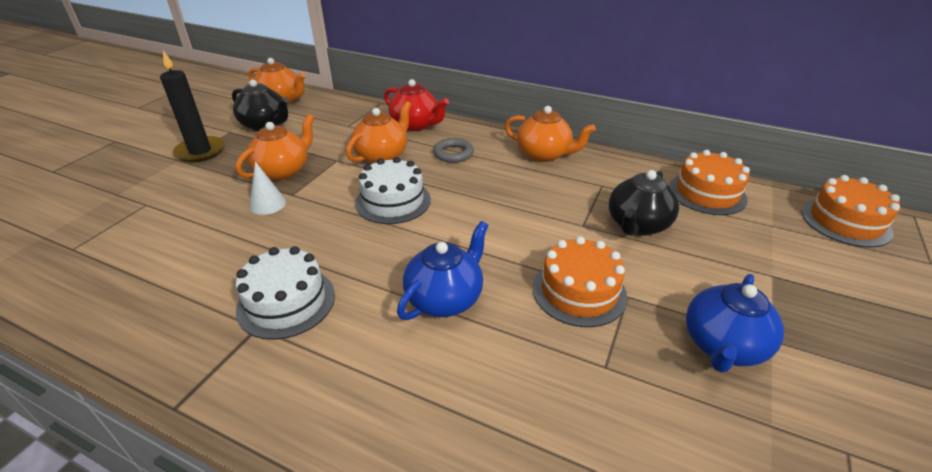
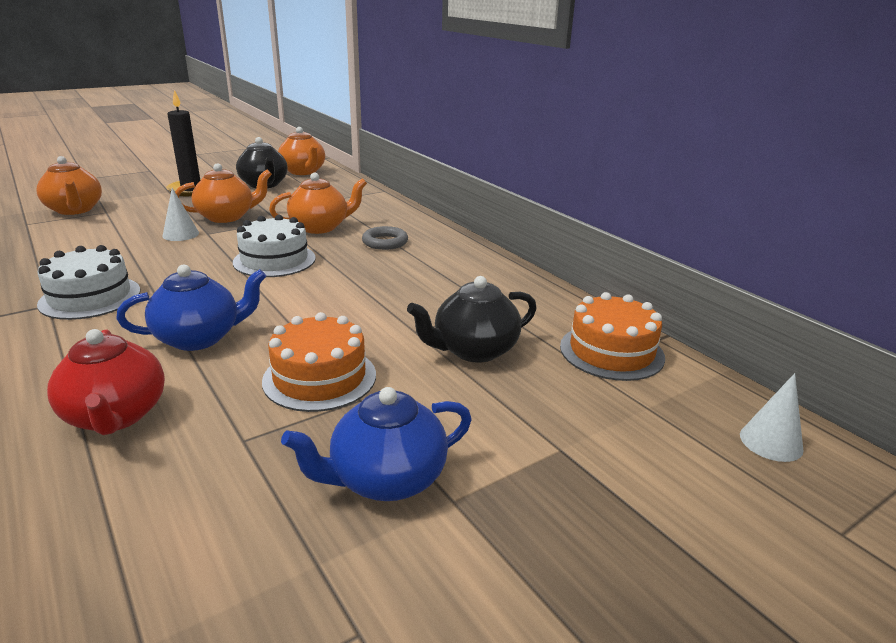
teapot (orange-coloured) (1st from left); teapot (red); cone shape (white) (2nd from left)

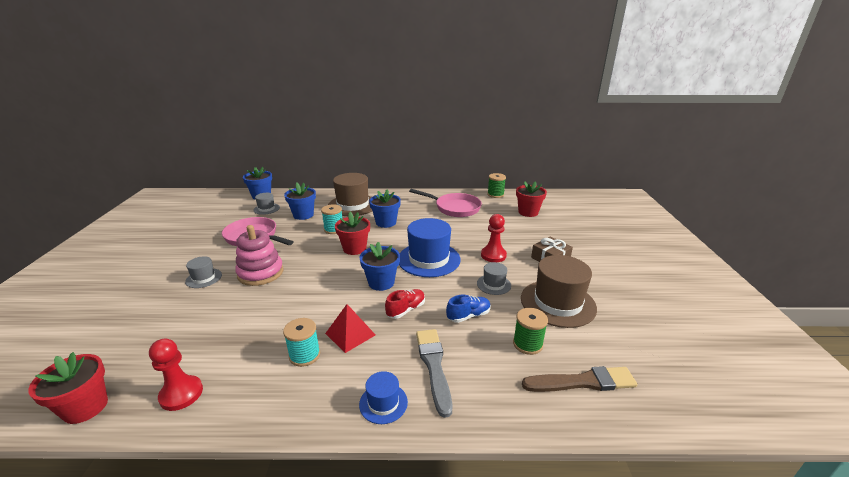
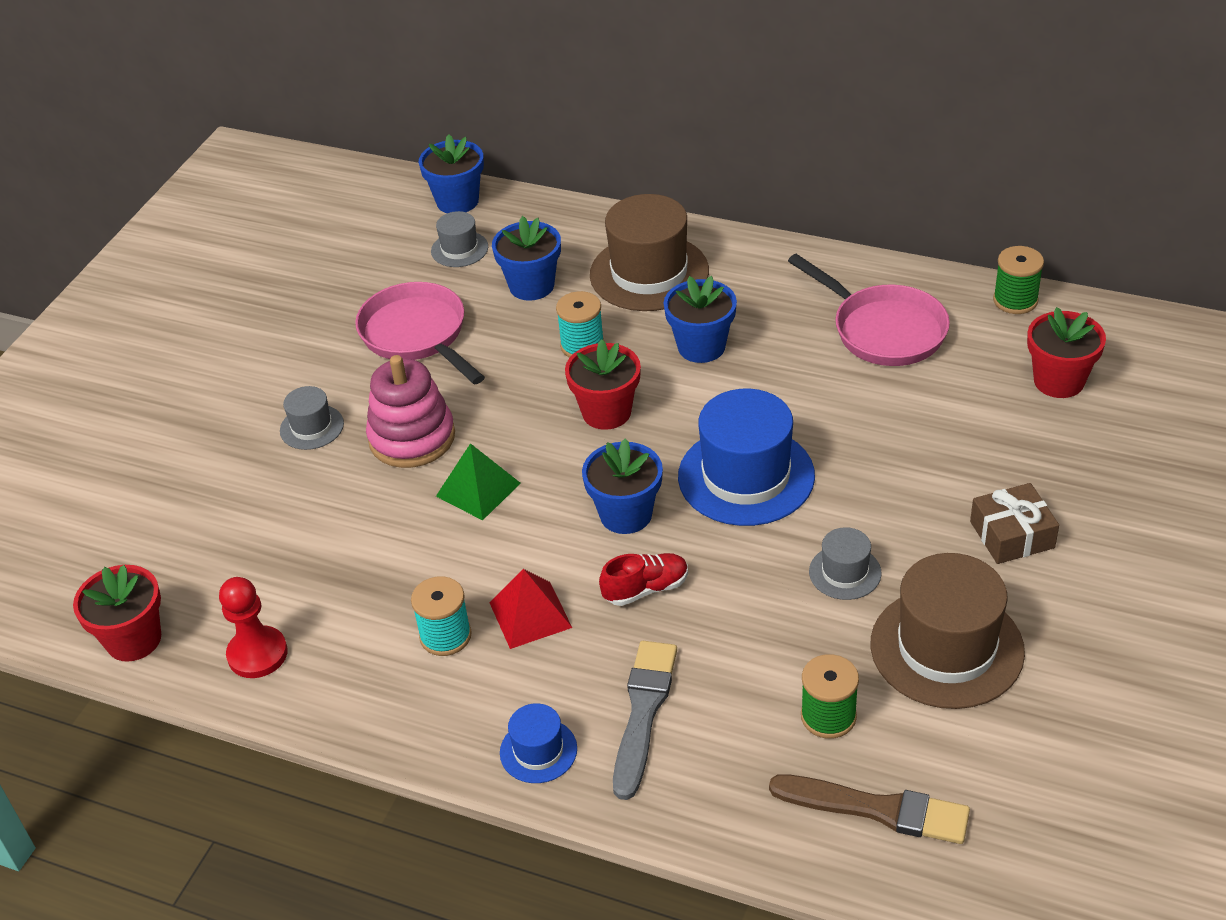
pyramid (green); shoe (blue); pawn (red) (2nd from left in the first image)

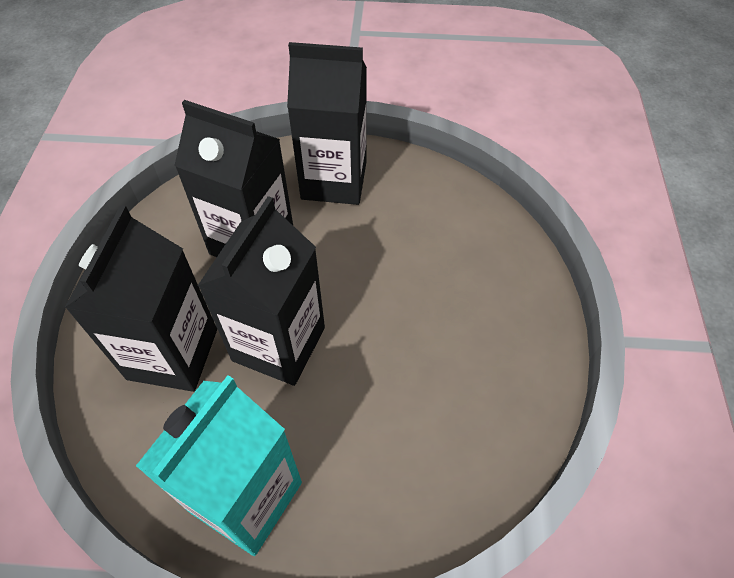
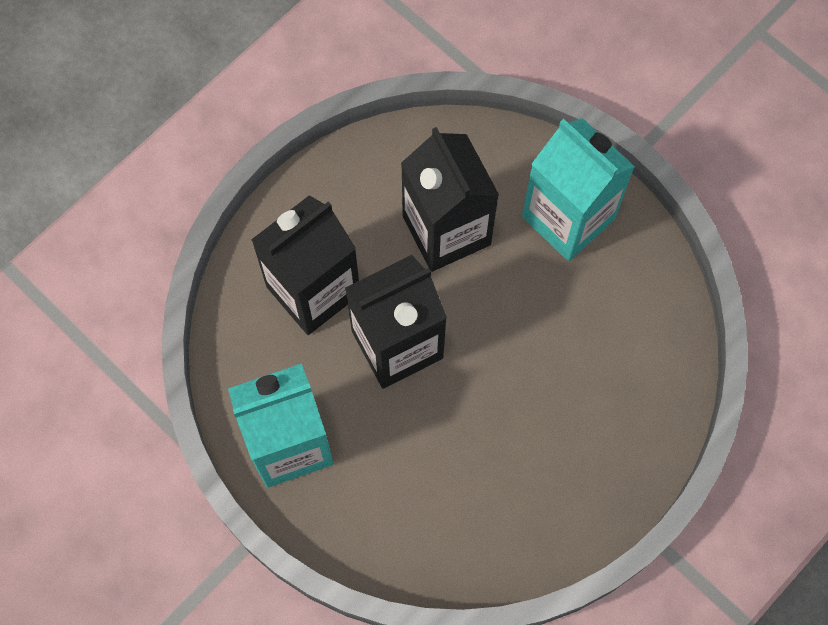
juice carton (aqua) (2nd from left)

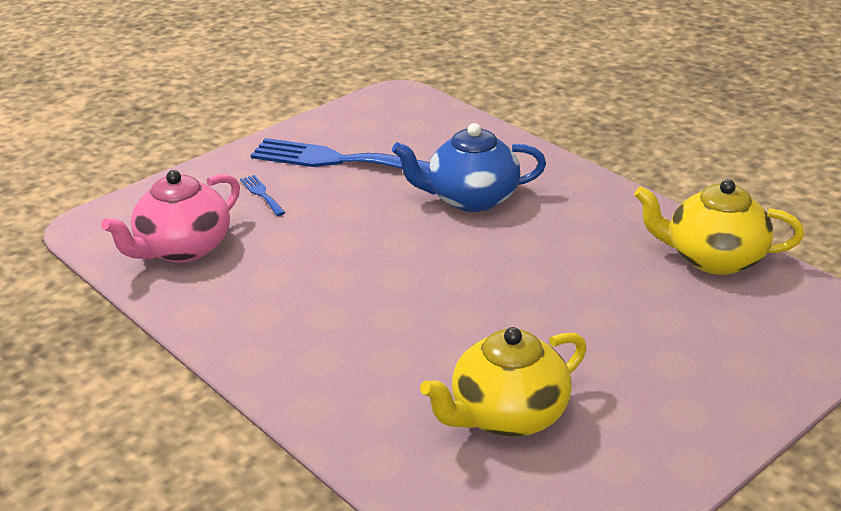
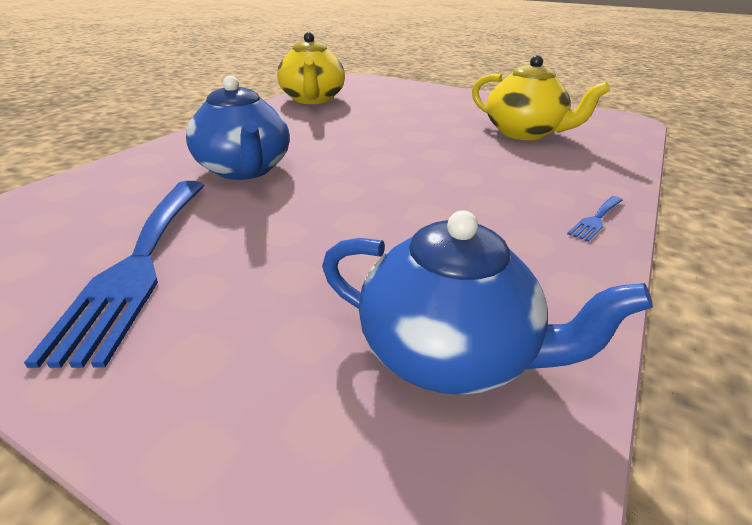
teapot (blue) (2nd from left); fork (blue) (2nd from left)

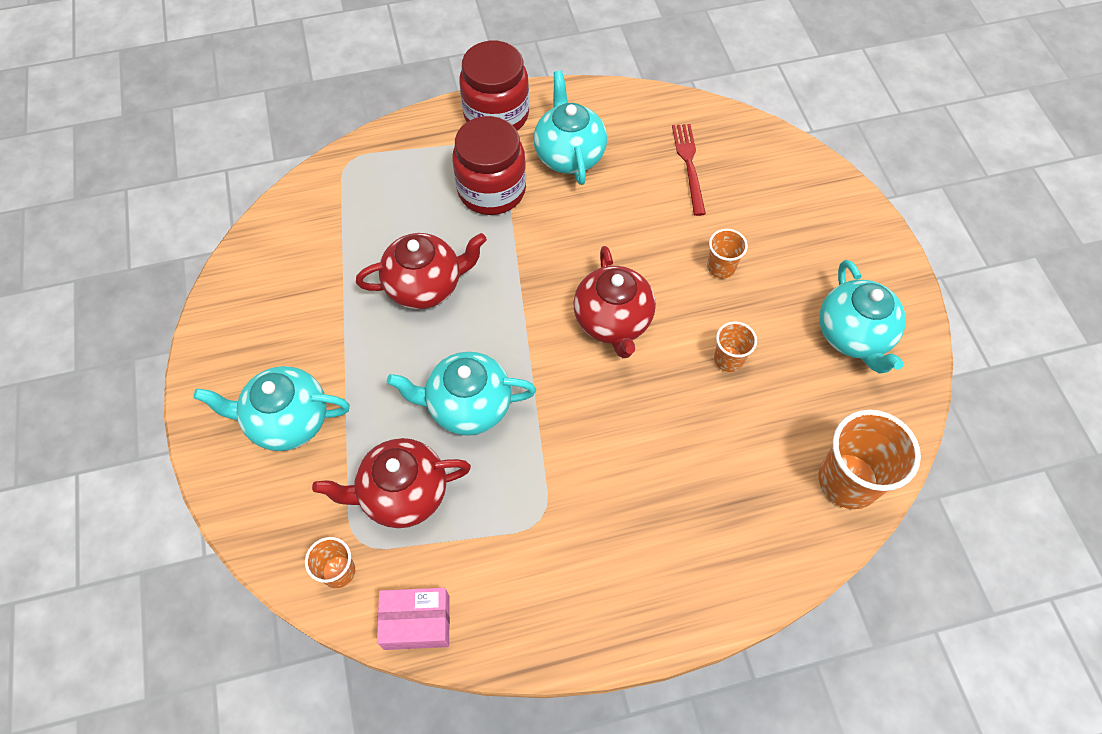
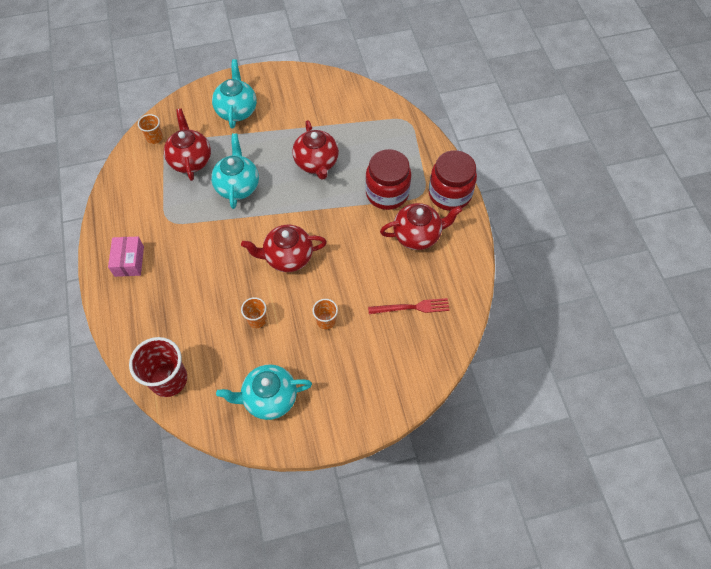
parcel (rose-pink); cup (red); teapot (red) (4th from left)

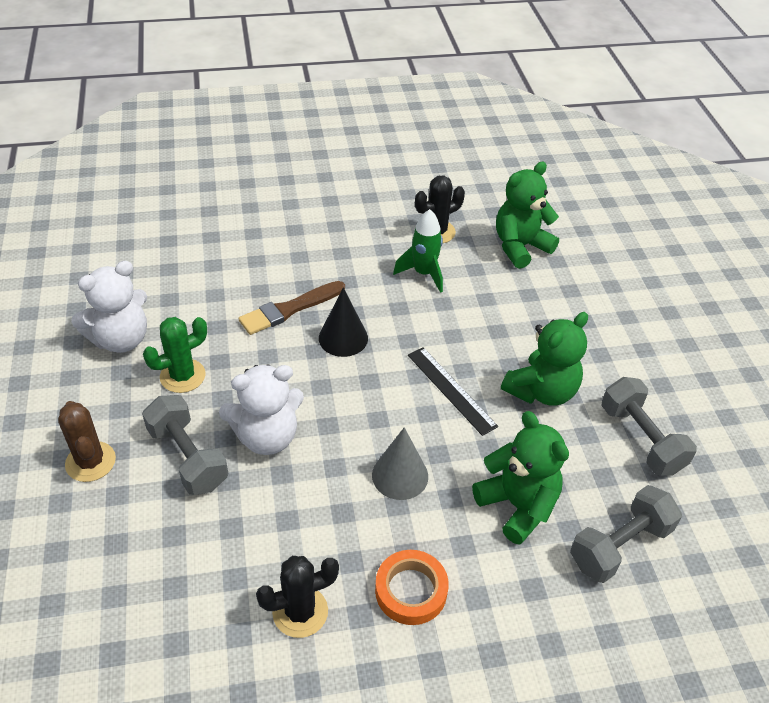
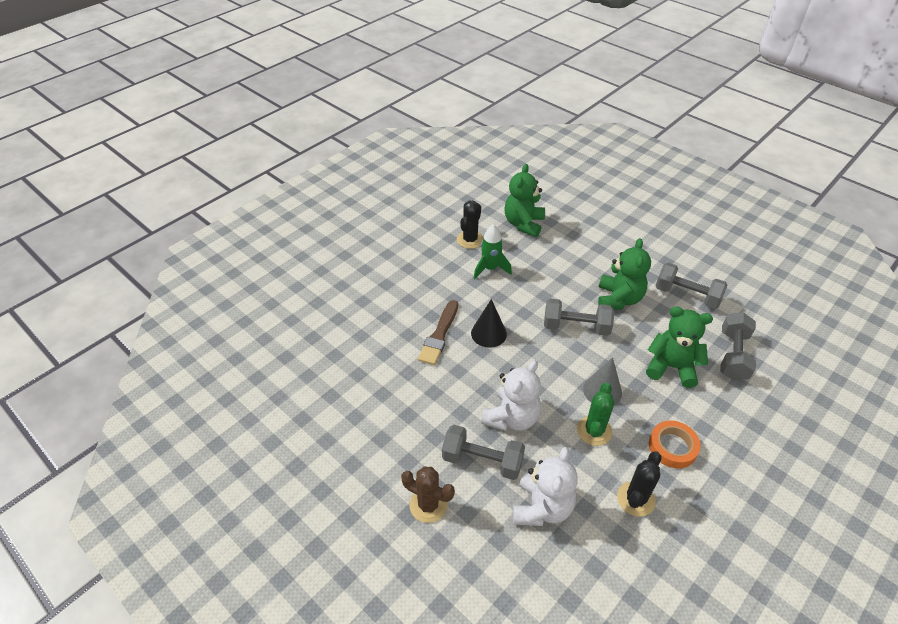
teddy bear (white) (2nd from left); hand weight (gray) (2nd from left); prickly plant (green)

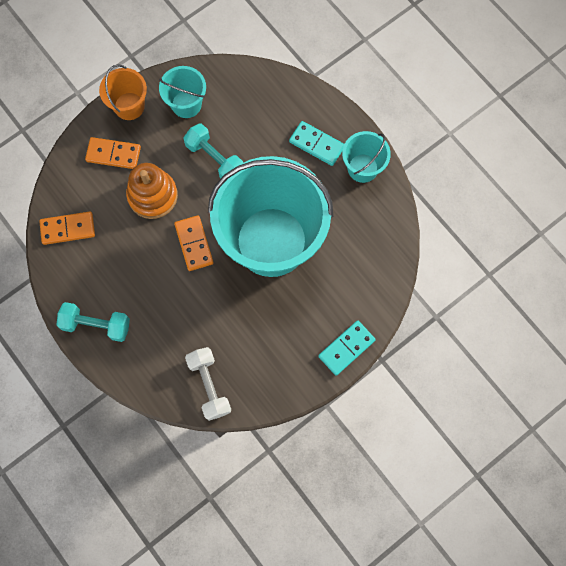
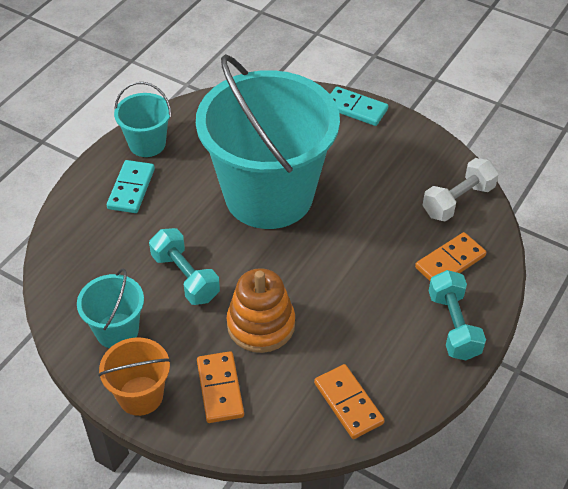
hand weight (aqua) (1st from left); domino tile (orange-coloured) (3rd from left)

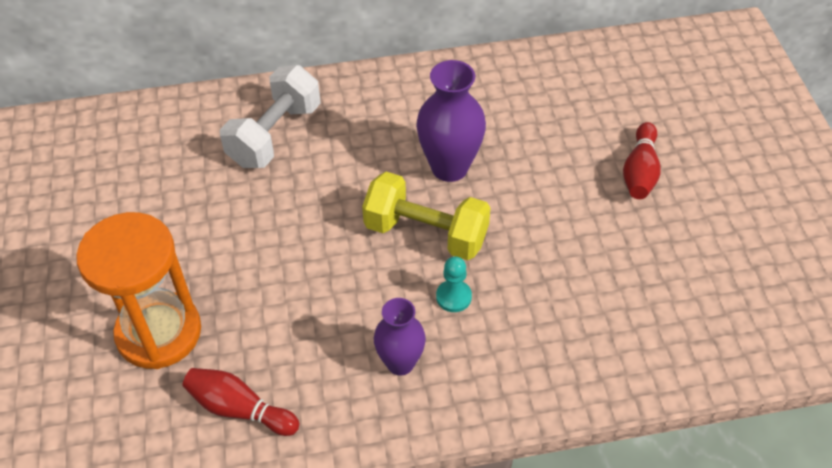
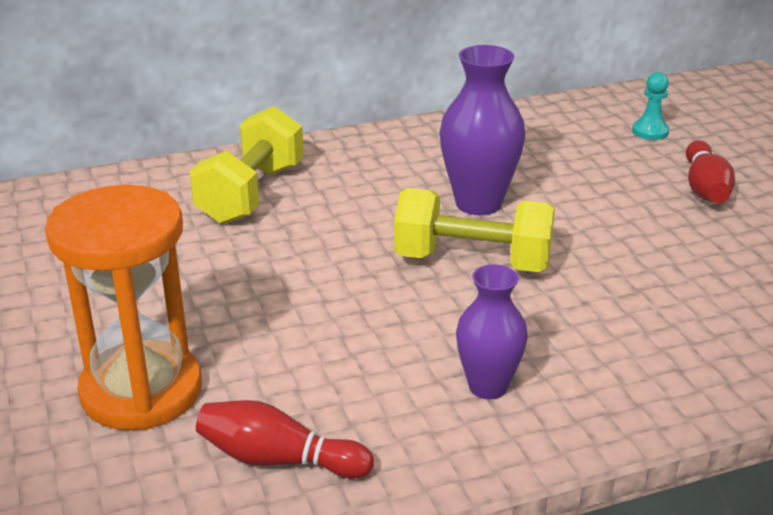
hand weight (golden) (1st from left); pawn (aqua)

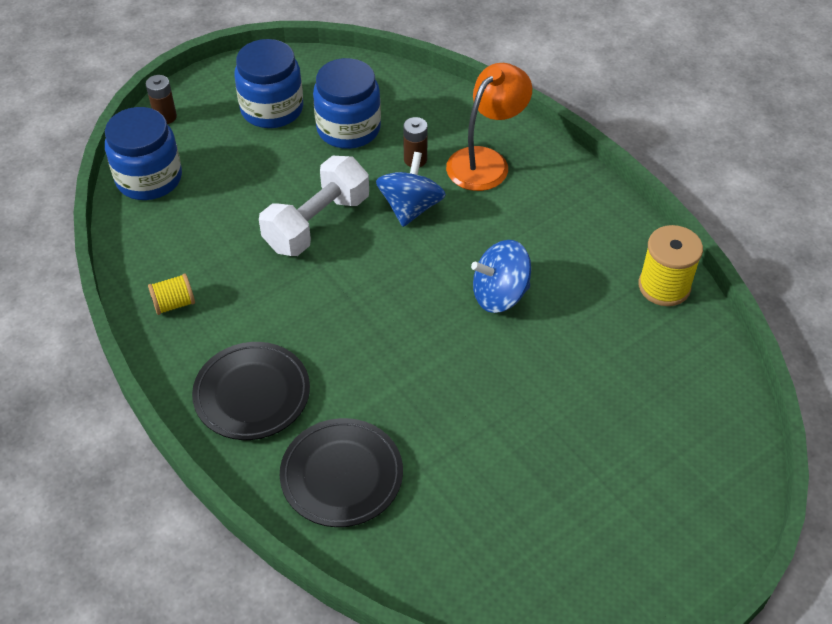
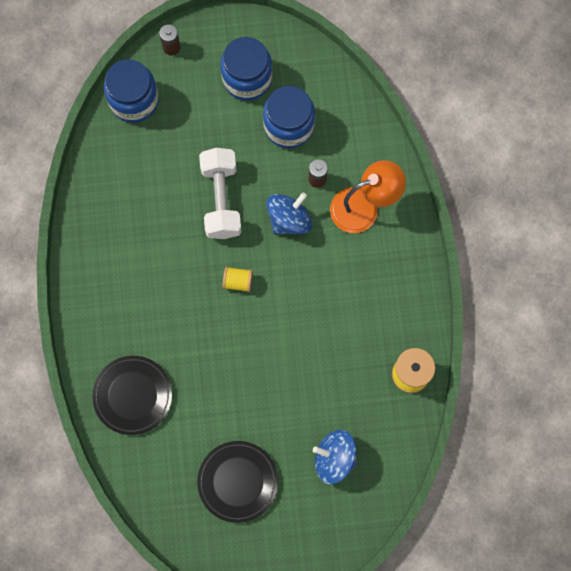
flat dish (black) (2nd from left); hand weight (white); reel of thread (golden) (1st from left); whirligig (blue) (2nd from left)

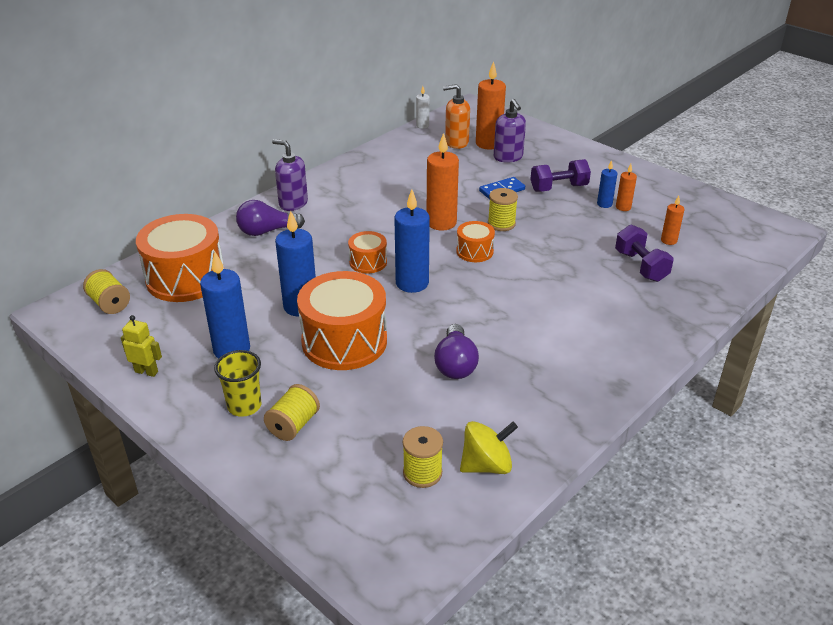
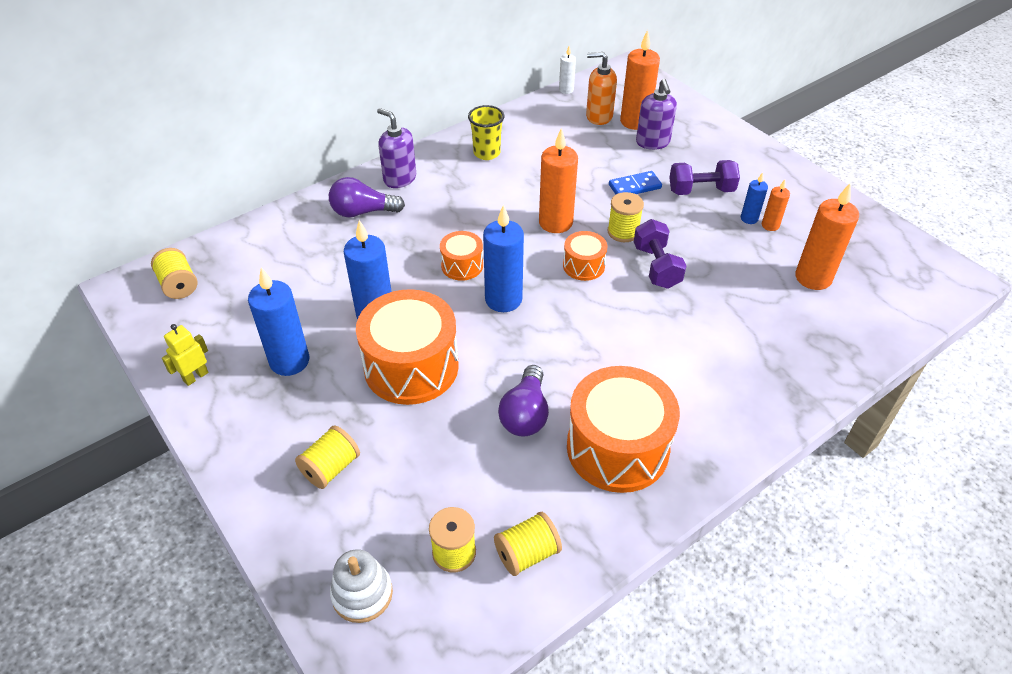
toy robot (golden); stacking rings (white); cup (golden); reel of thread (golden) (4th from left); snare drum (orange-coloured) (4th from left); hand weight (royal purple) (1st from left); candle (orange-coloured) (4th from left)

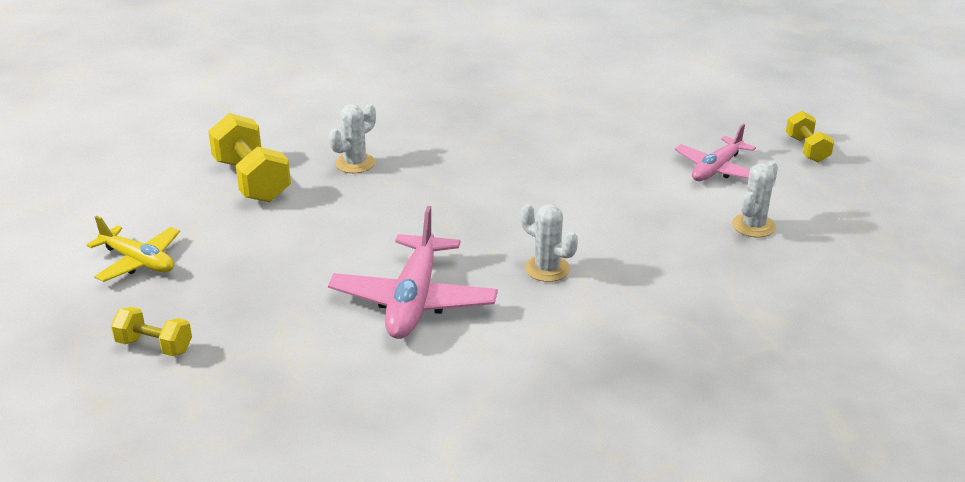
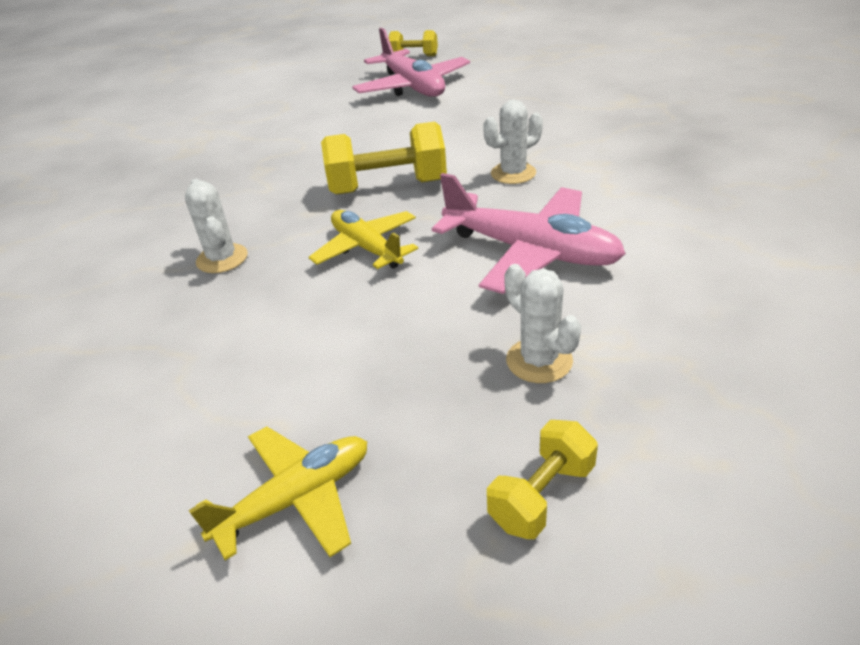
aeroplane (golden) (2nd from left); hand weight (golden) (1st from left); aeroplane (rose-pink) (1st from left); prickly plant (white) (3rd from left)

